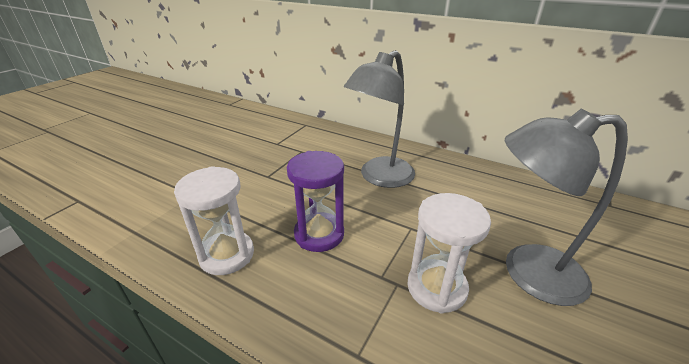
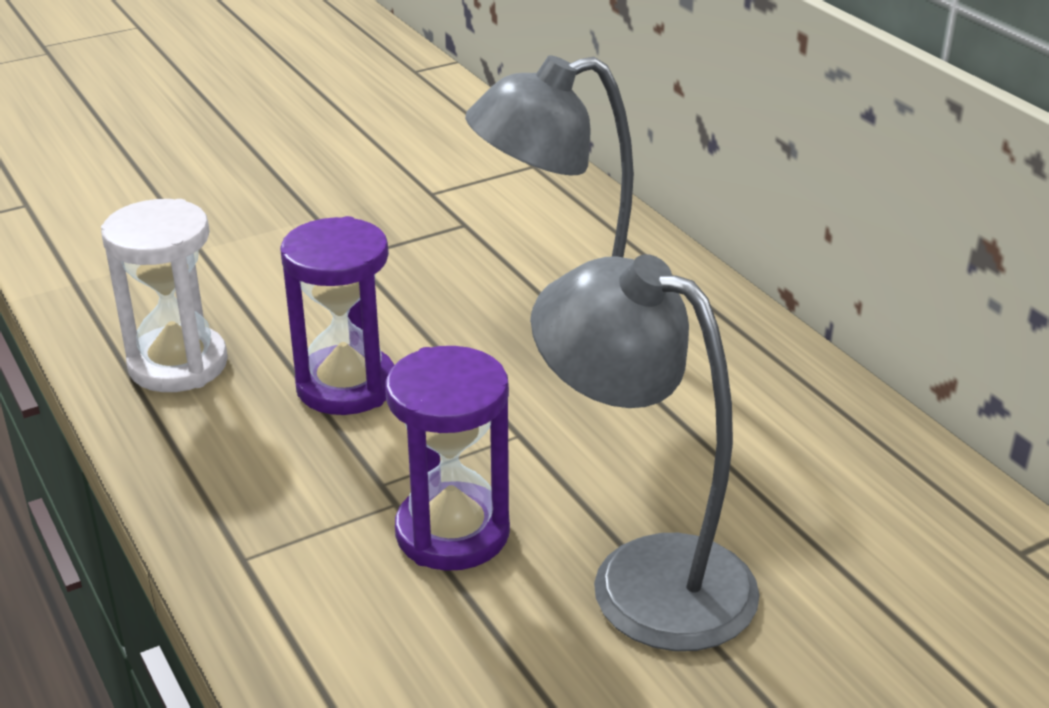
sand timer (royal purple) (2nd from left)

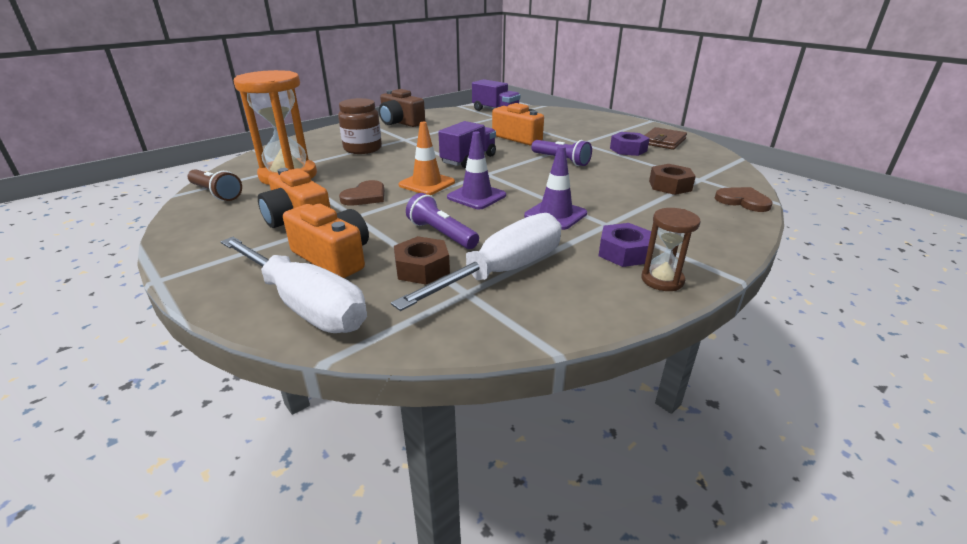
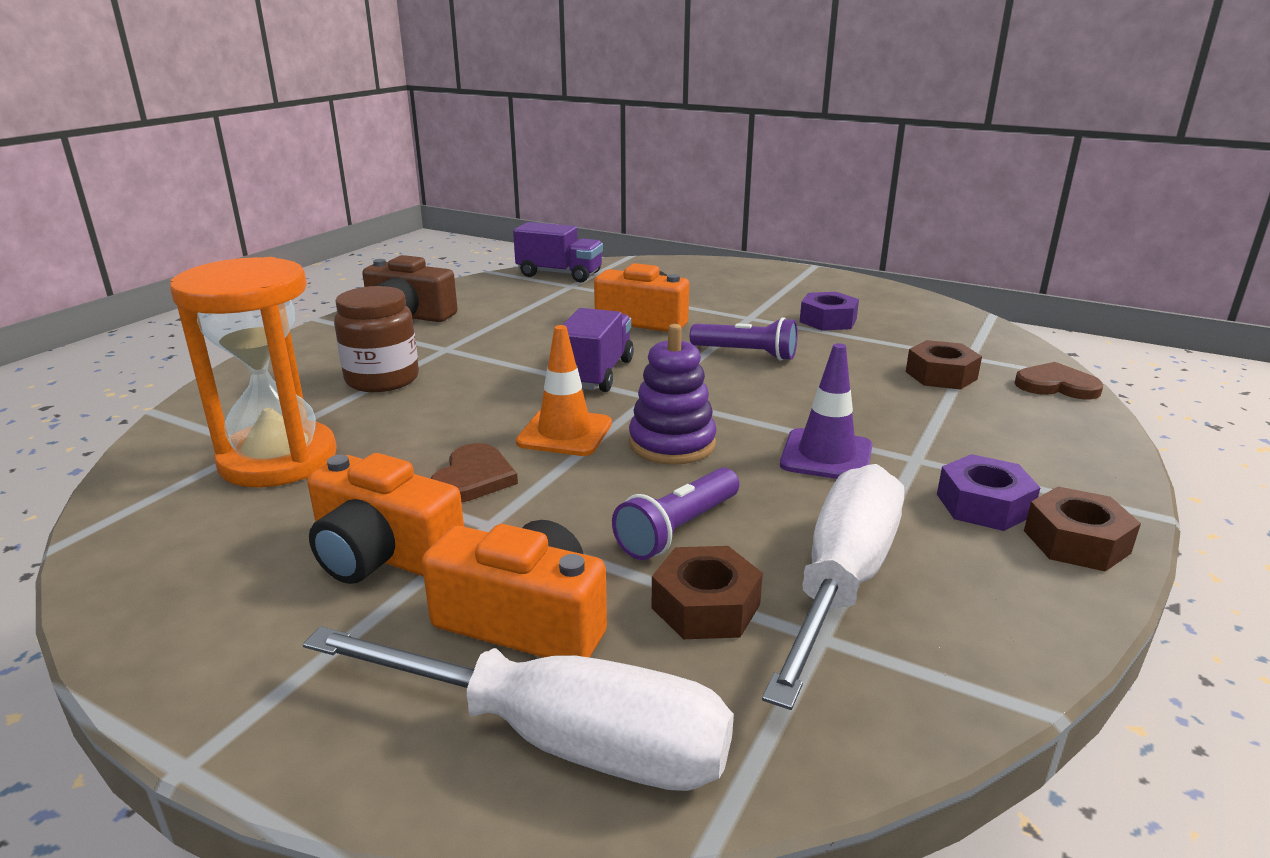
flashlight (royal purple) (1st from left); stacking rings (royal purple); hex nut (brown) (3rd from left); flashlight (brown); card wallet (brown)

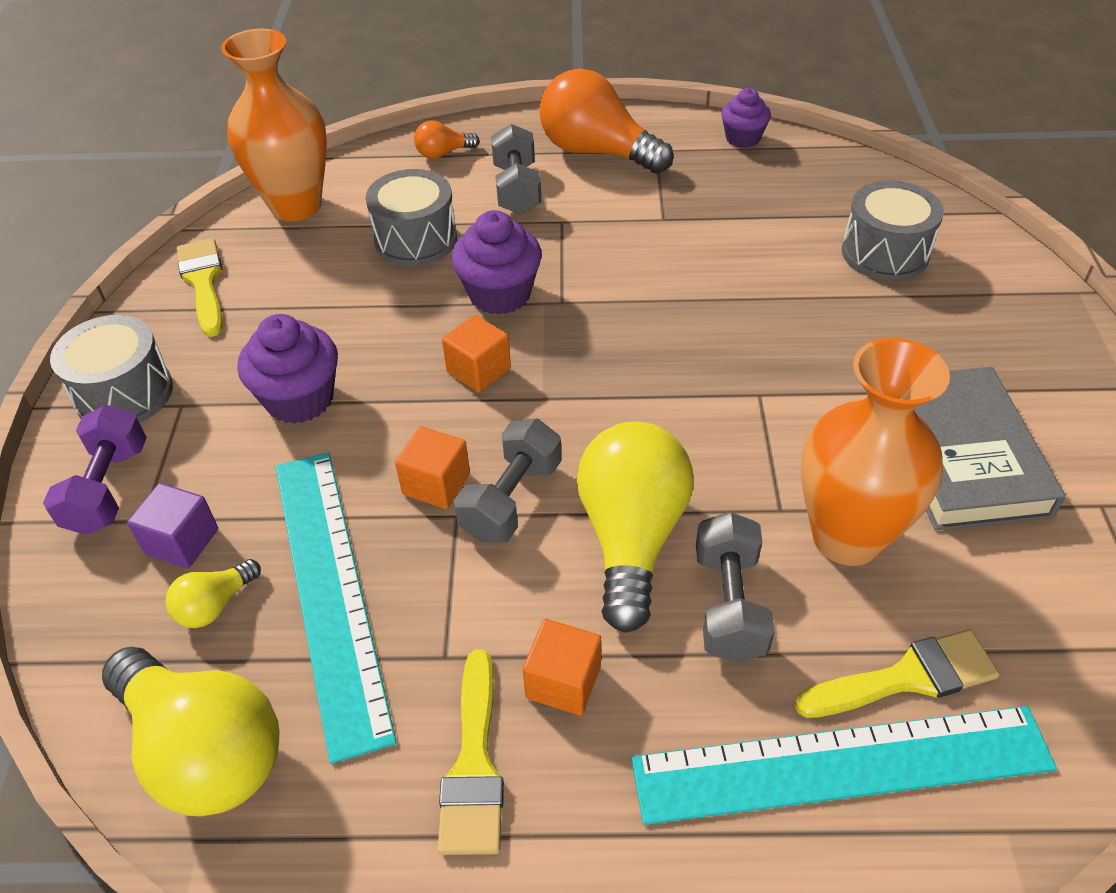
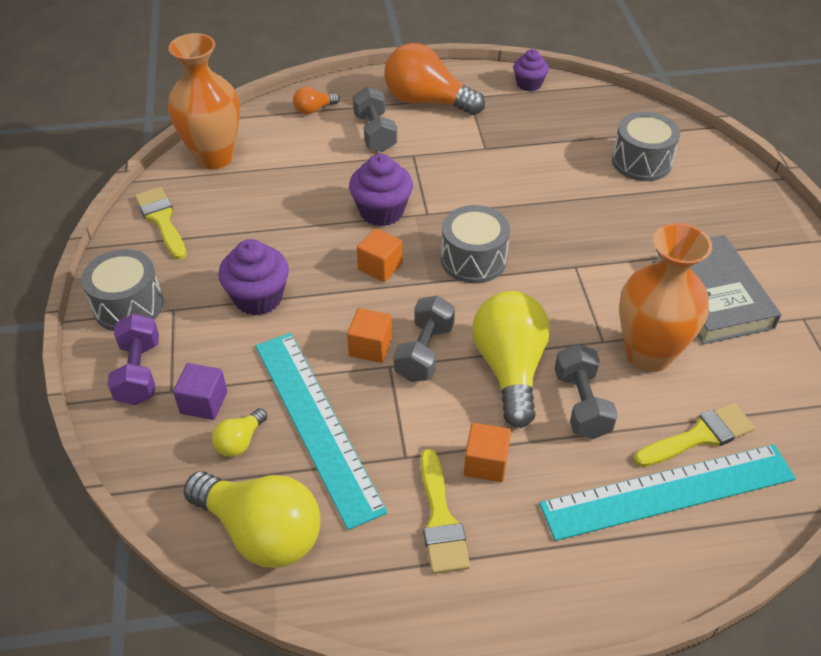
snare drum (gray) (2nd from left)

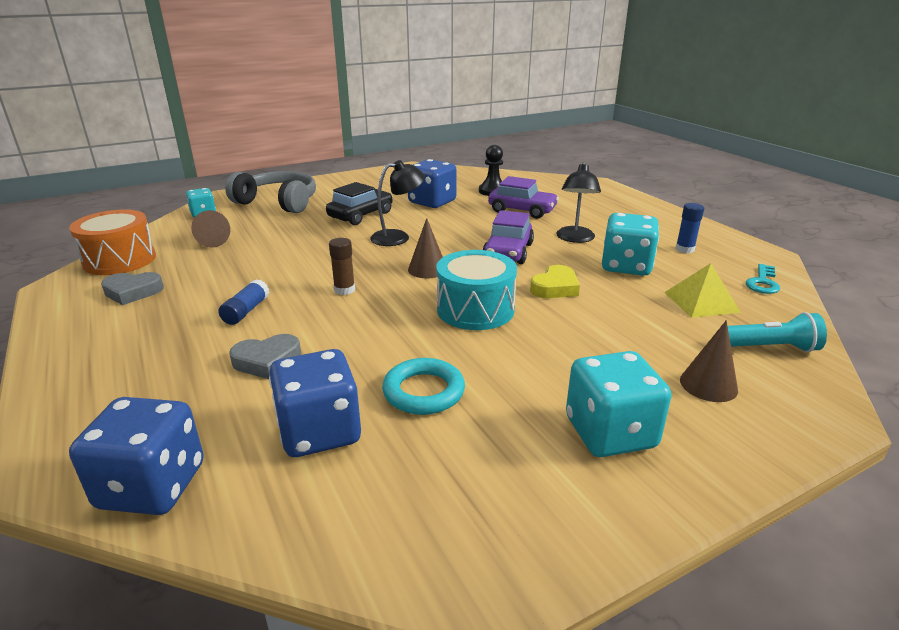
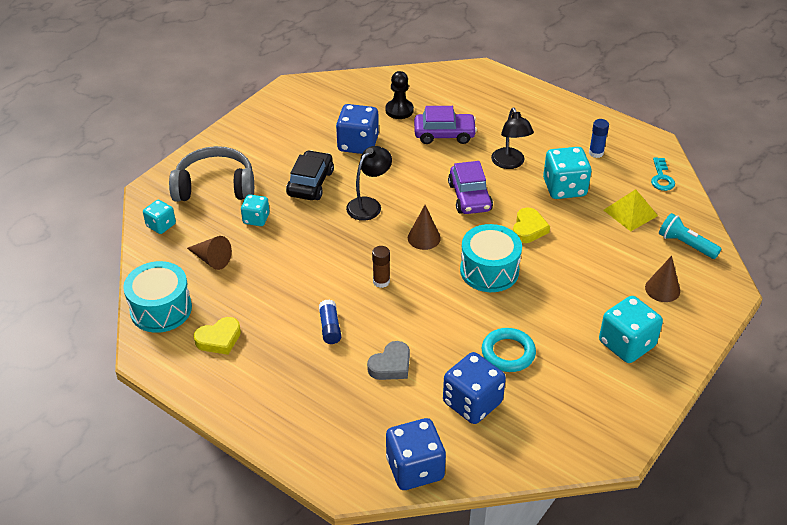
snare drum (aqua) (1st from left); love heart (golden) (1st from left); game die (aqua) (2nd from left); flashlight (aqua)

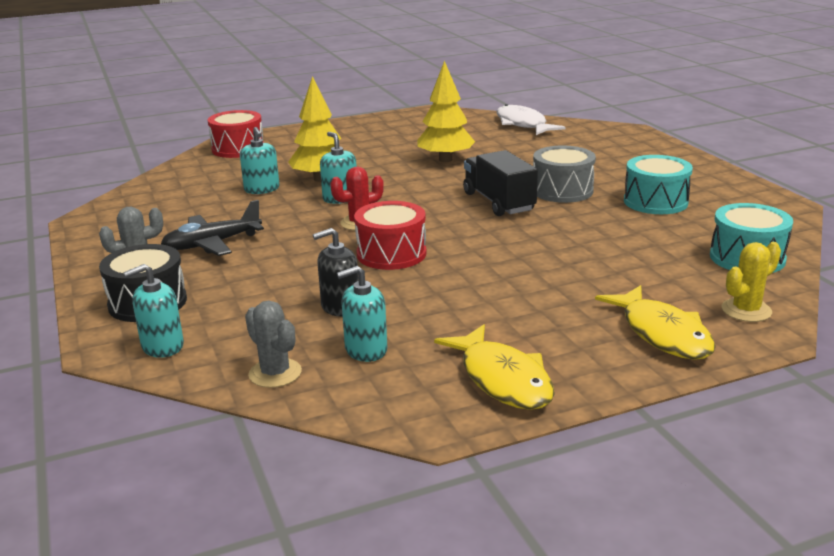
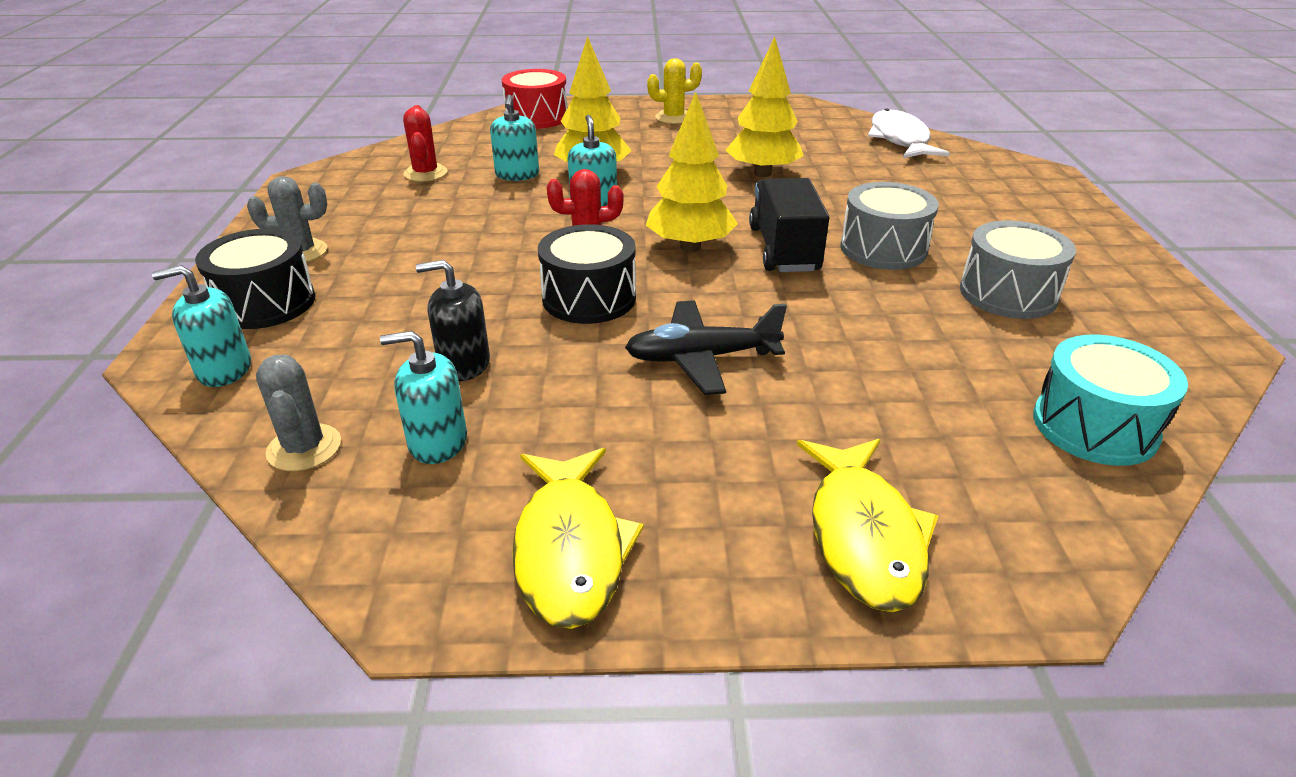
prickly plant (red) (1st from left); snare drum (black) (2nd from left); aeroplane (black); toy tree (golden) (2nd from left); prickly plant (golden); snare drum (gray) (2nd from left)

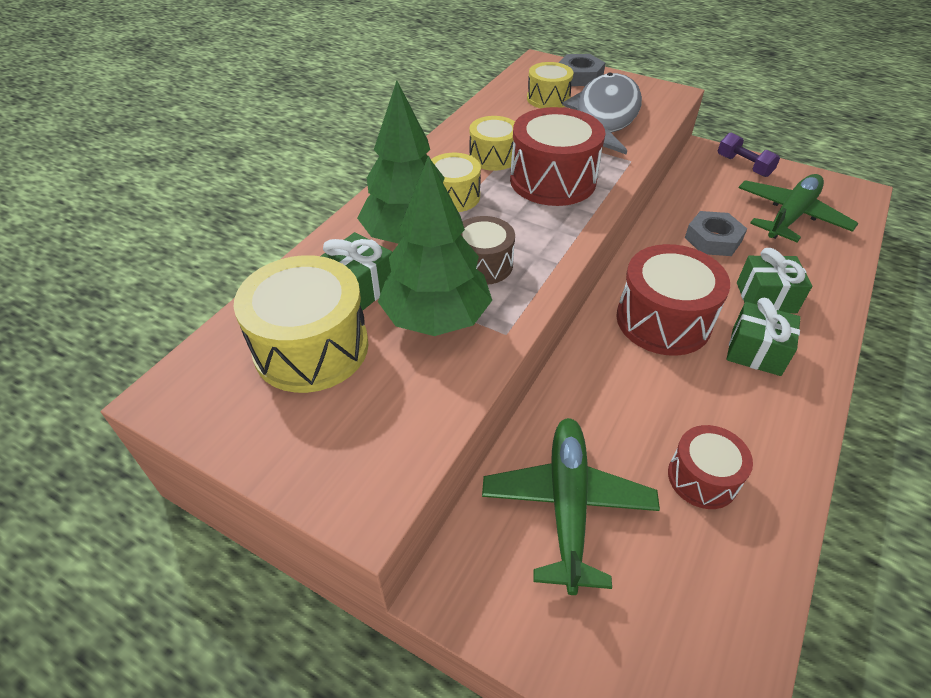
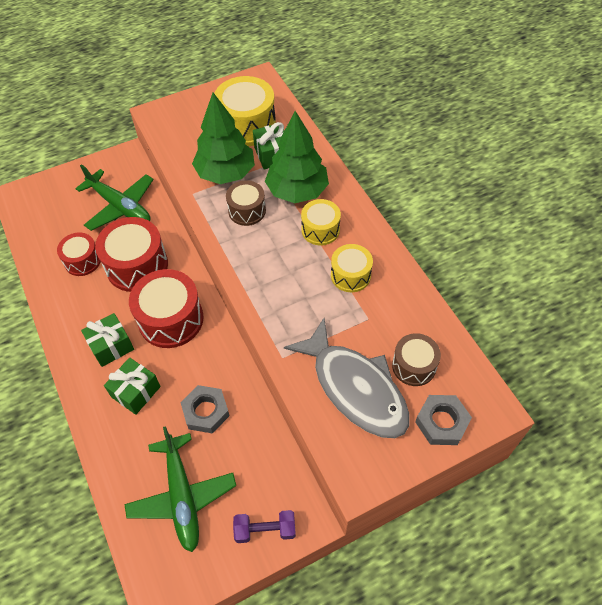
snare drum (red) (2nd from left); snare drum (brown) (2nd from left)

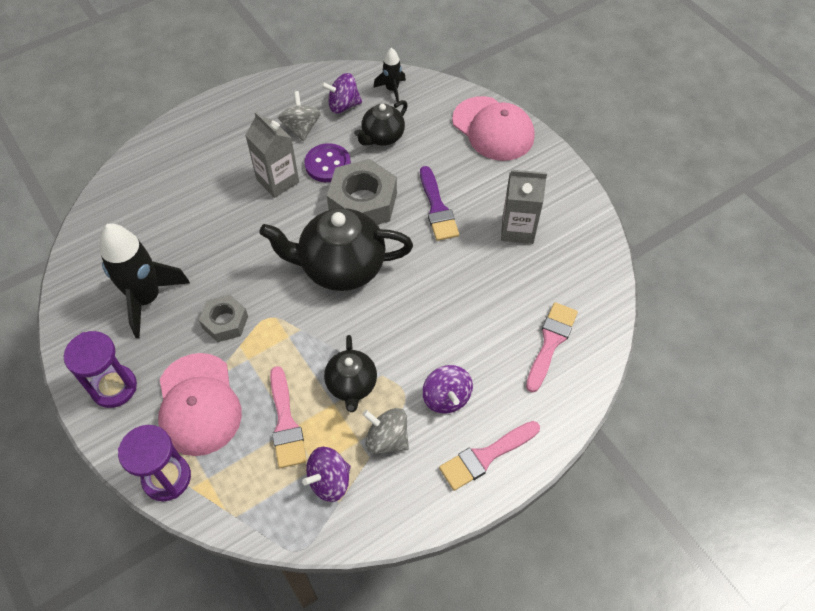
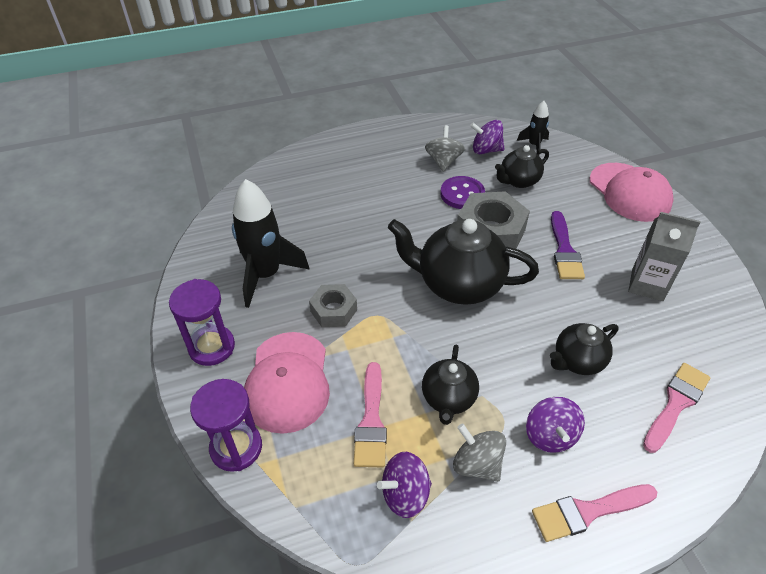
teapot (black) (4th from left); juice carton (gray) (1st from left in the first image)

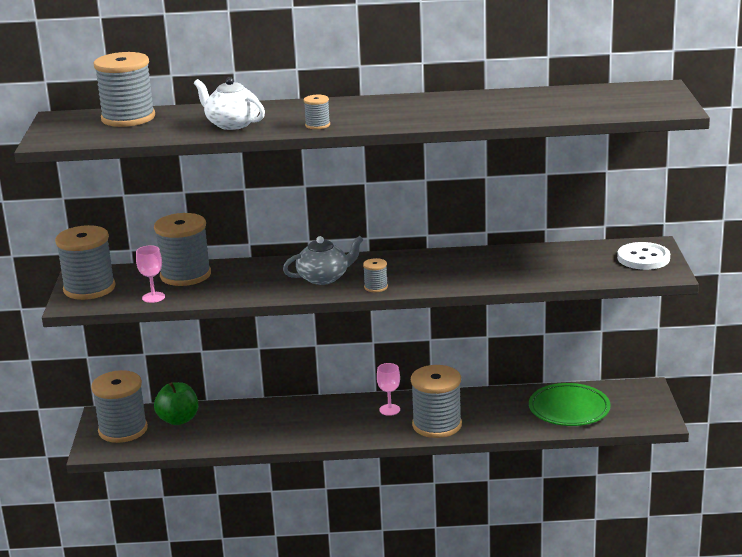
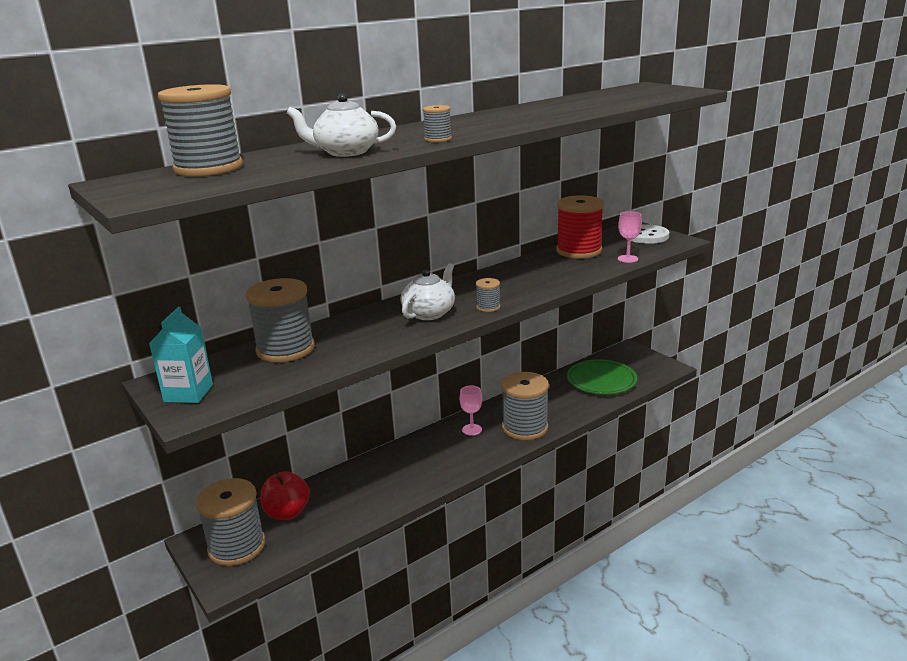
juice carton (aqua); toy apple (red); teapot (white) (2nd from left); reel of thread (red); chalice (rose-pink) (2nd from left)

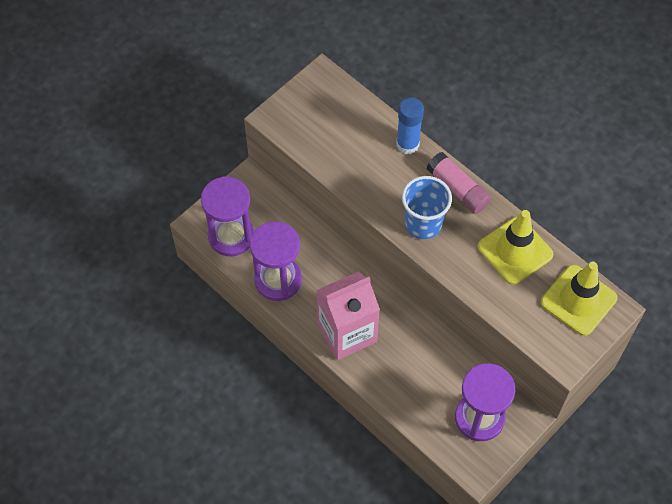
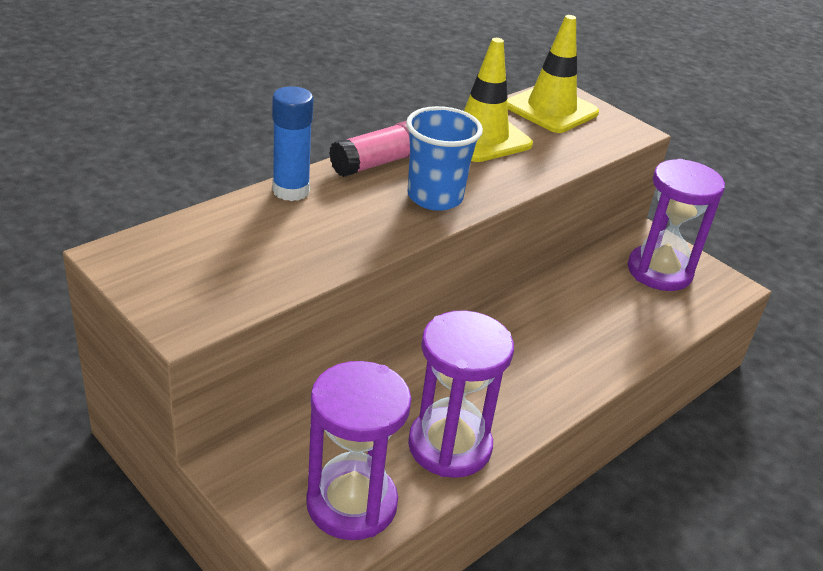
juice carton (rose-pink)

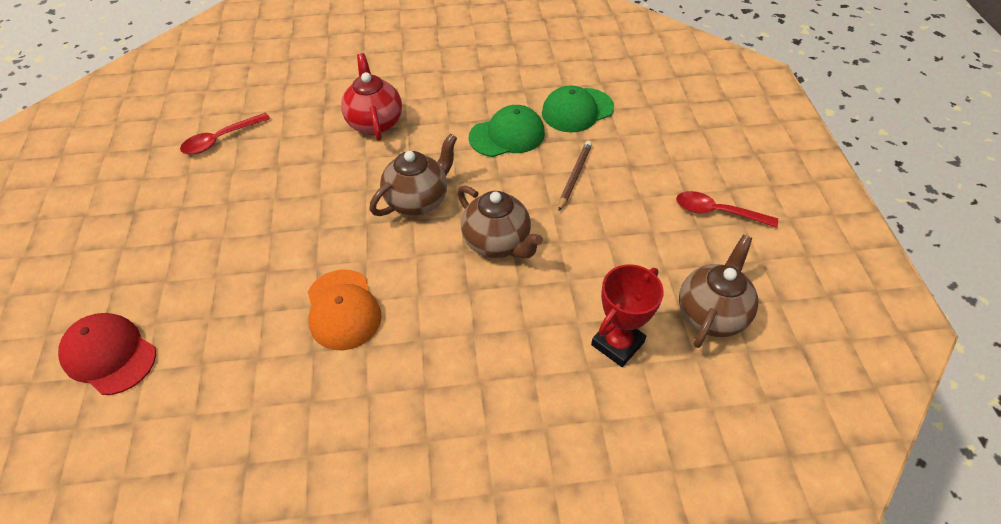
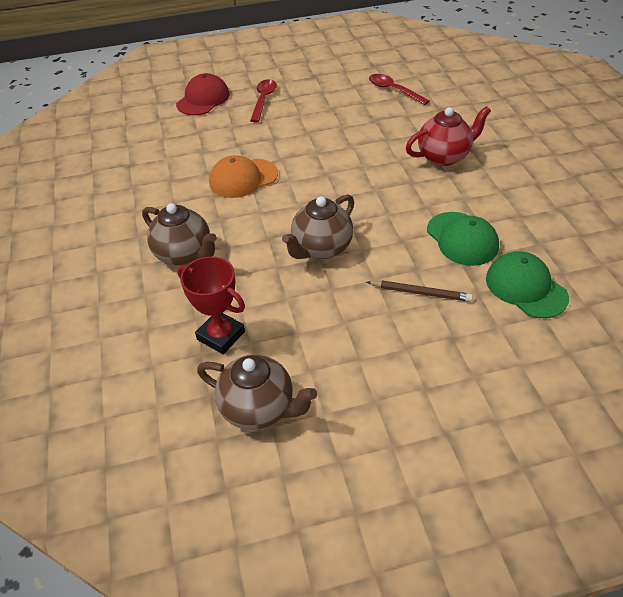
teapot (brown) (1st from left); tablespoon (red) (1st from left)

